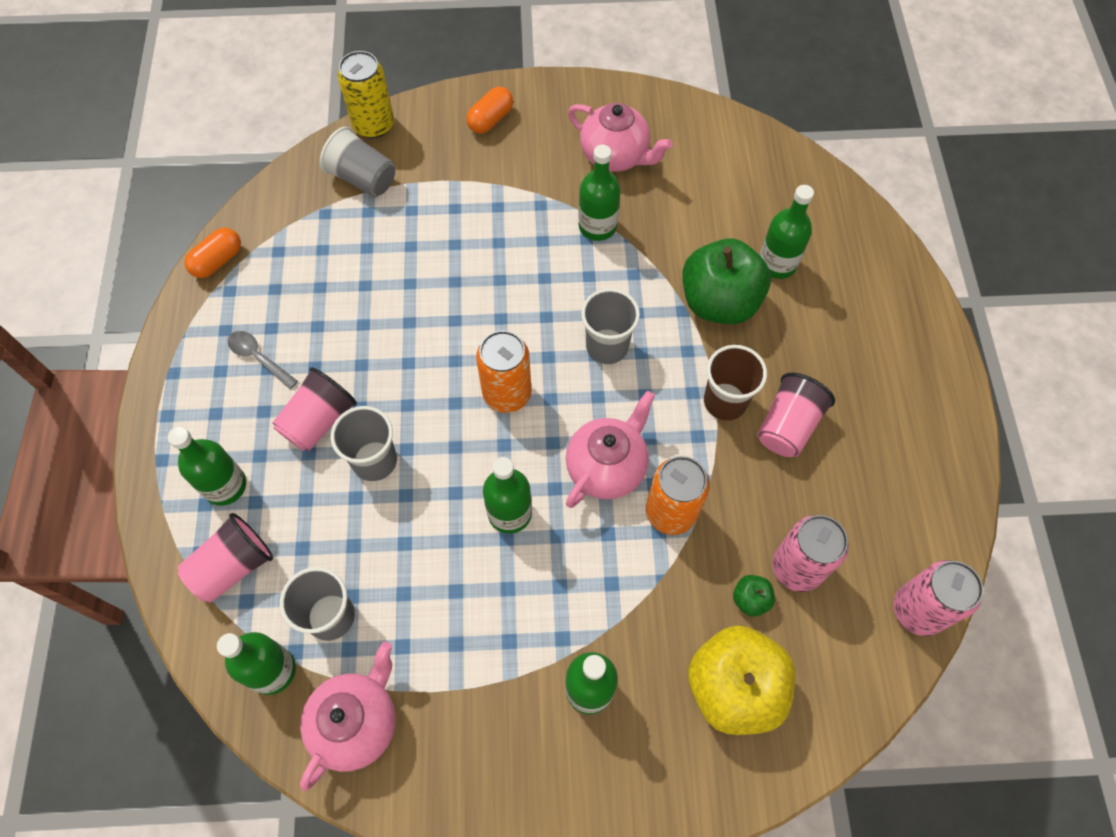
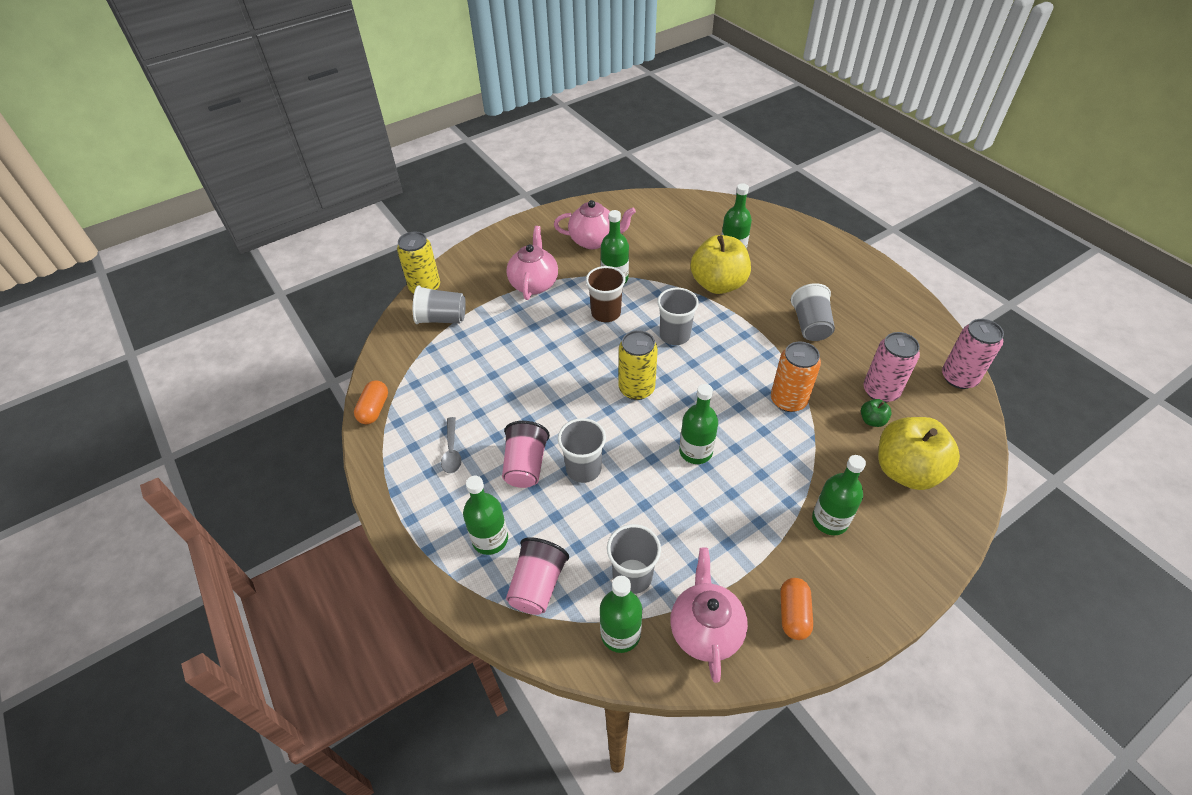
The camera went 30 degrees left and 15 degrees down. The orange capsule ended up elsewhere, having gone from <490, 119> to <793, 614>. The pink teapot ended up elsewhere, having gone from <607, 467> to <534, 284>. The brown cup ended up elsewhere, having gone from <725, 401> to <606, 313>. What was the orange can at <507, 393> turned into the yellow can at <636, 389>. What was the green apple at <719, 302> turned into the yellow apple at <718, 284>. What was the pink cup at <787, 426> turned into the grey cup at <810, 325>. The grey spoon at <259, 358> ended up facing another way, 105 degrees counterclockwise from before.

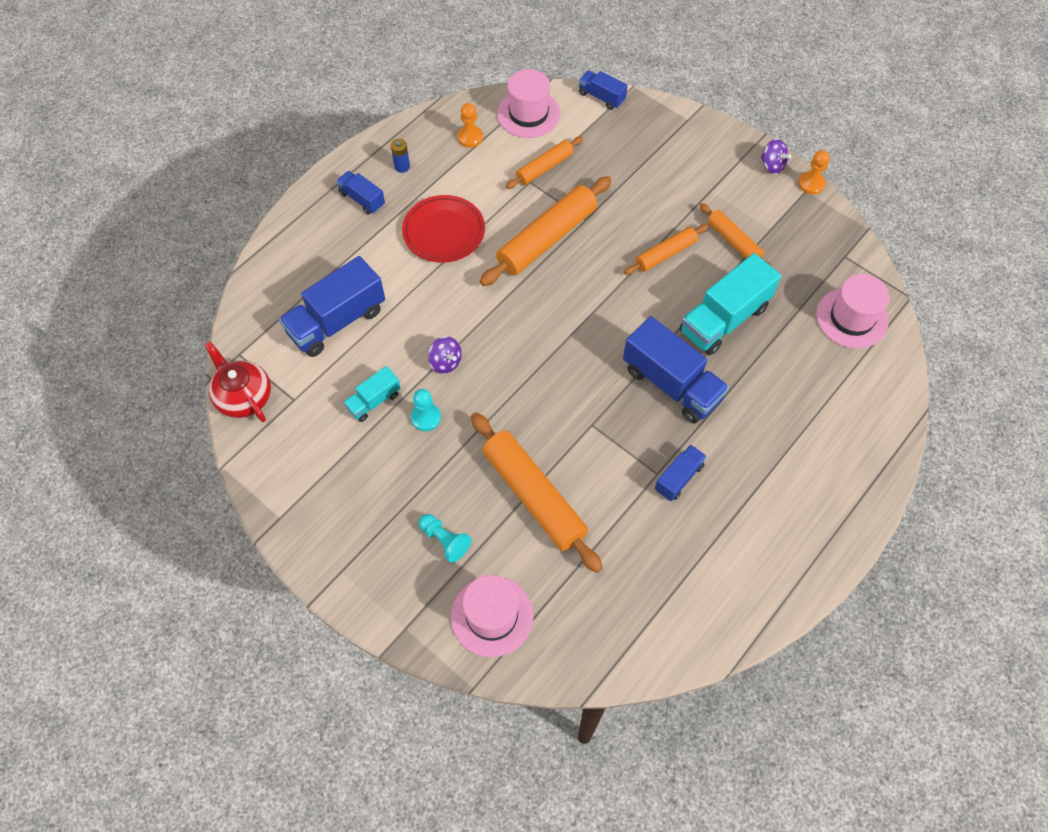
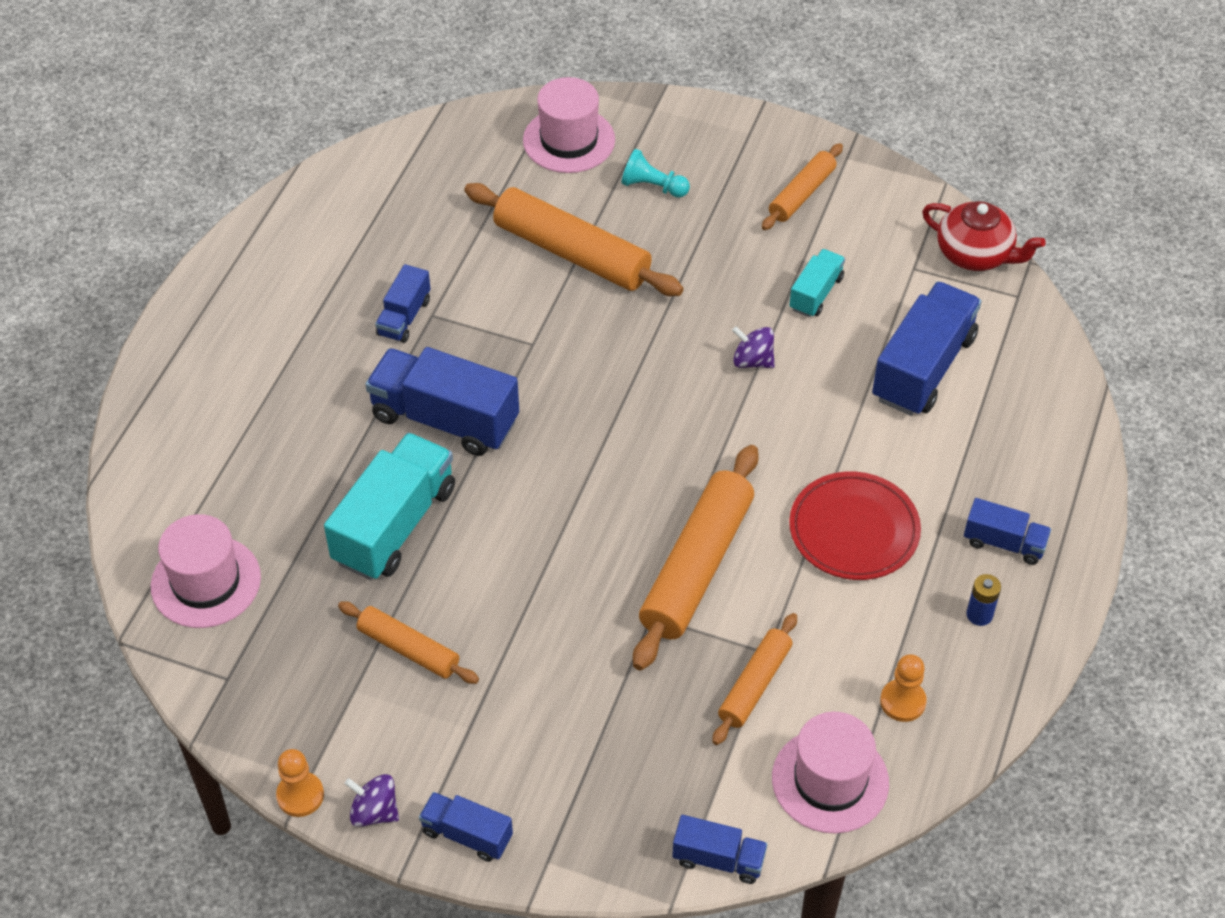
The camera went 160 degrees right and 10 degrees down. The second view lost the turquoise pawn at <426, 417>. The second view gained the blue truck at <467, 835>. The orange rolling pin ended up elsewhere, having gone from <665, 254> to <801, 194>.

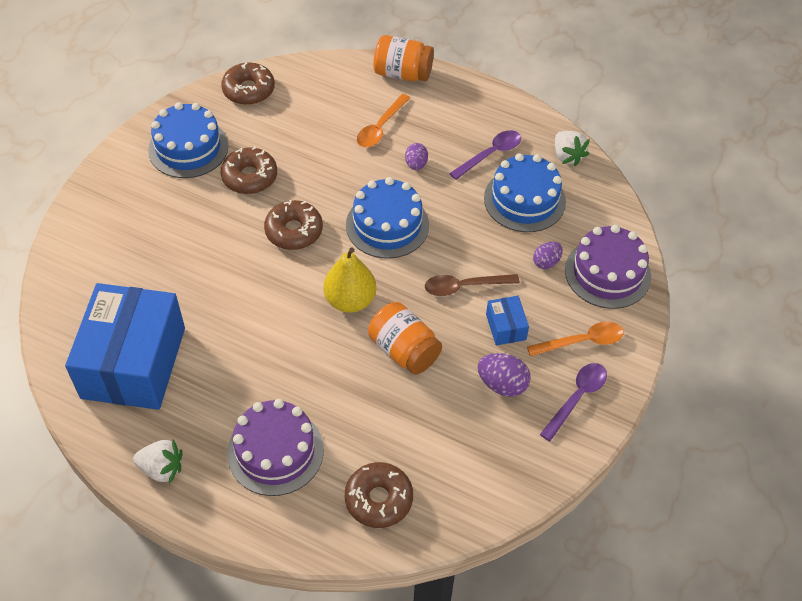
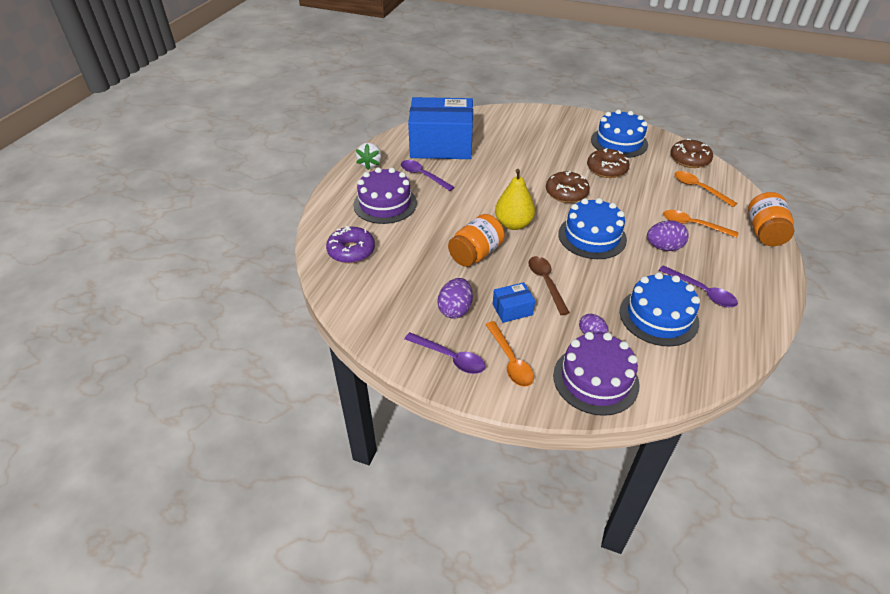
The camera went 85 degrees right and 10 degrees down. The second view lost the white strawberry at <567, 156>. The second view gained the purple spoon at <423, 176>. The second view gained the orange spoon at <698, 188>. What was the brown donut at <379, 499> turned into the purple donut at <351, 251>. The size of the purple egg at <416, 164> changed by a factor of 1.53.

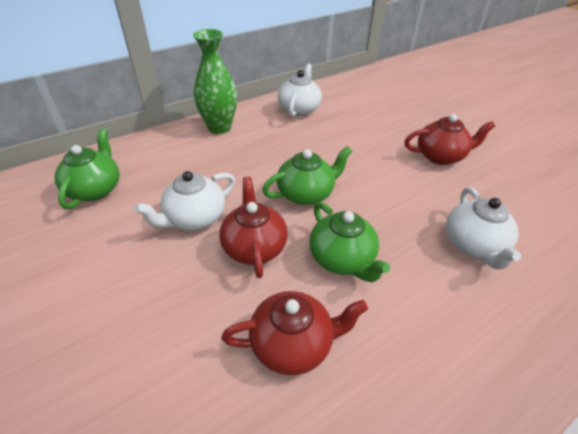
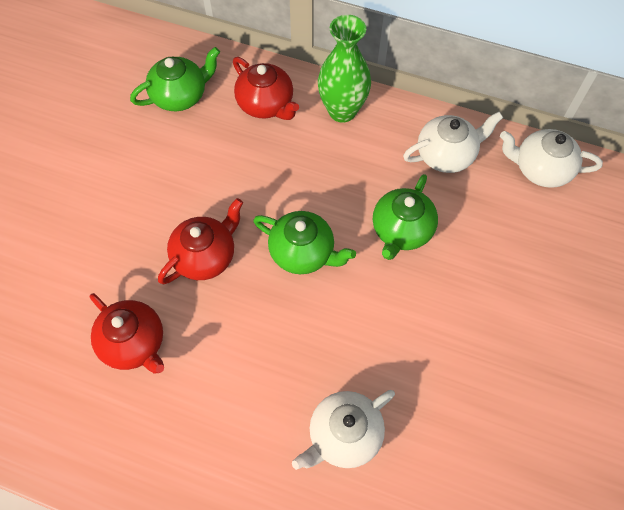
The camera went 55 degrees right and 20 degrees up. The white teapot ended up elsewhere, having gone from <194, 218> to <541, 169>. The green teapot ended up elsewhere, having gone from <342, 259> to <401, 230>. The red teapot ended up elsewhere, having gone from <440, 156> to <266, 104>.

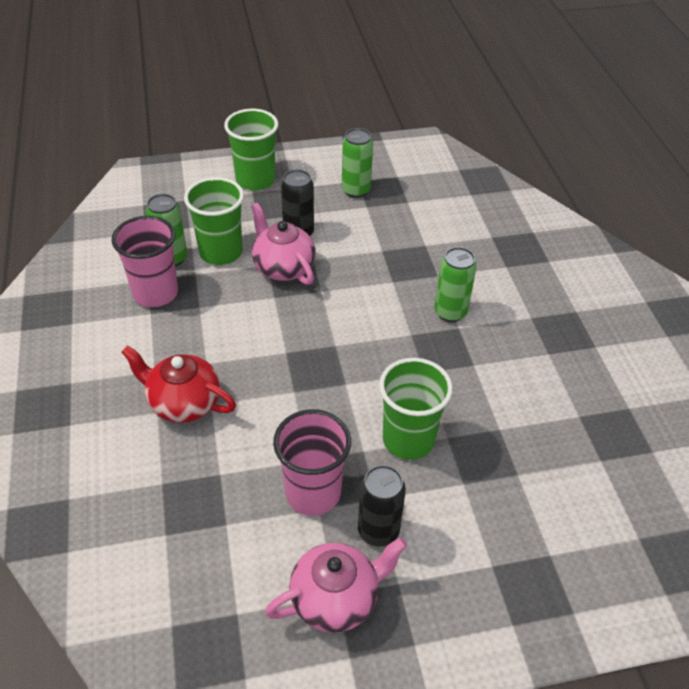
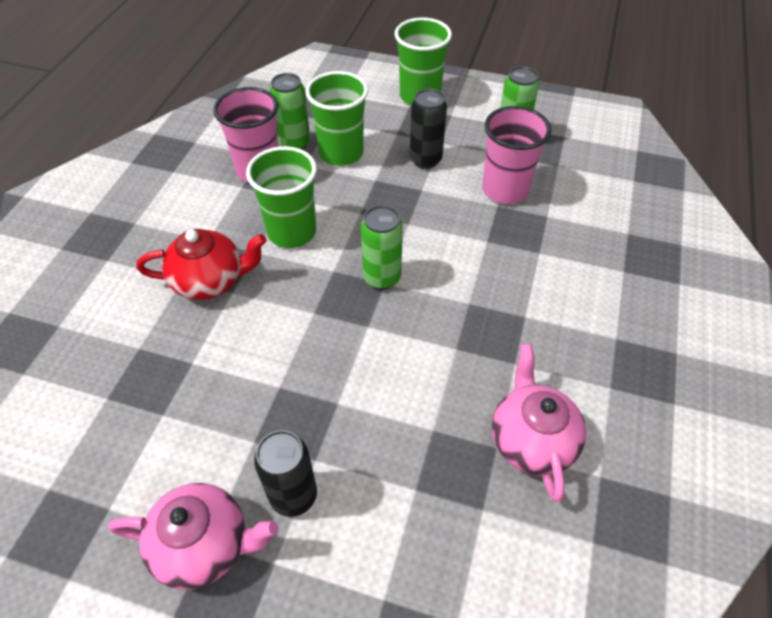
The camera went 30 degrees right and 5 degrees up. The pink teapot ended up elsewhere, having gone from <283, 267> to <531, 440>. The pink cup ended up elsewhere, having gone from <313, 493> to <505, 190>. The green cup ended up elsewhere, having gone from <408, 439> to <292, 232>. The green can ended up elsewhere, having gone from <450, 312> to <382, 277>. The red teapot at <184, 403> ended up facing another way, 120 degrees clockwise from before.

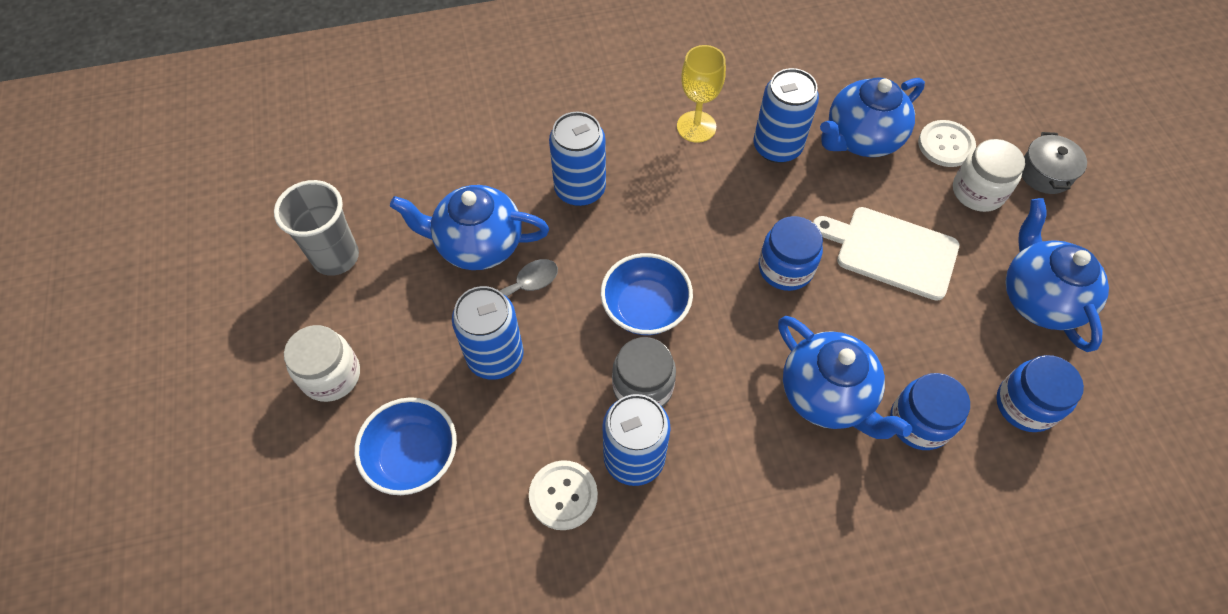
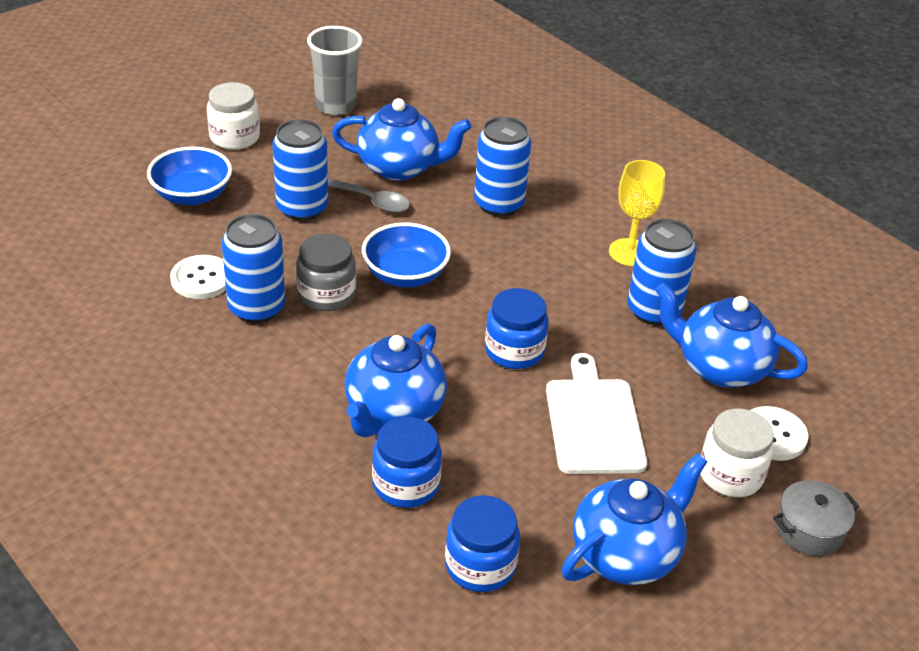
The camera went 60 degrees right and 20 degrees down. The blue teapot at <478, 244> ended up facing another way, 120 degrees clockwise from before.

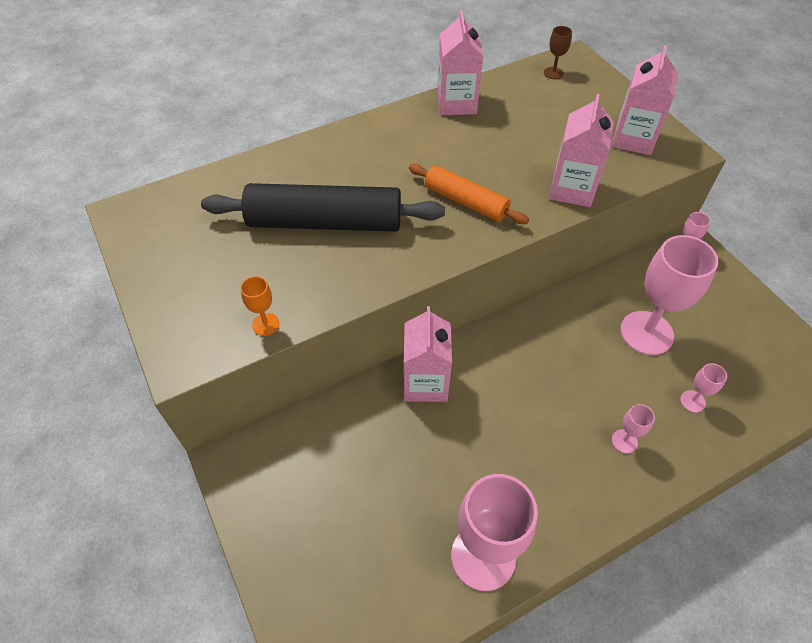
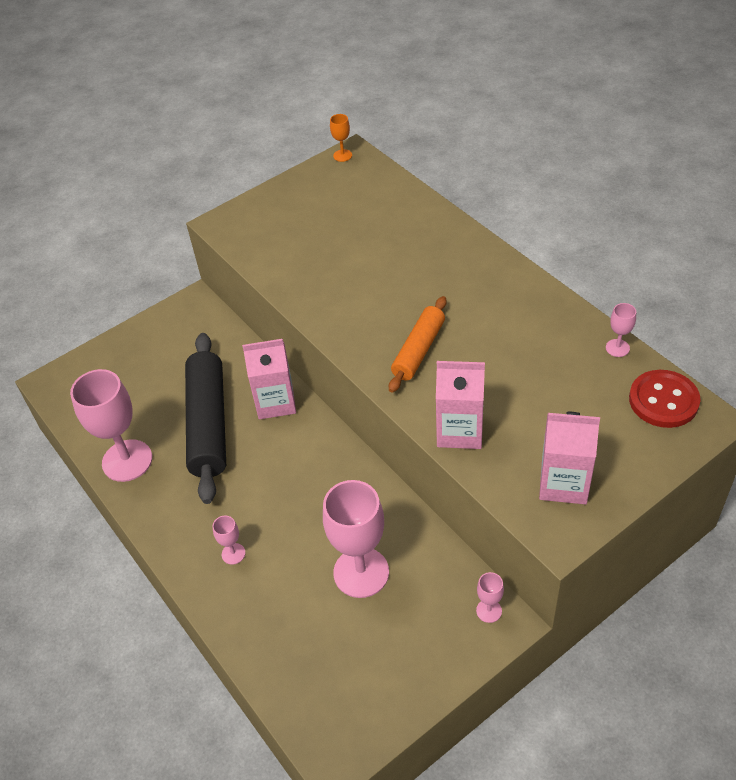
The camera went 85 degrees right and 5 degrees down. The second view lost the pink carton at <456, 103>. The black rolling pin ended up elsewhere, having gone from <325, 222> to <208, 424>. The orange goblet ended up elsewhere, having gone from <265, 324> to <342, 155>. The pink goblet ended up elsewhere, having gone from <692, 401> to <617, 348>. Where the brown goblet stood at <553, 73>, the red button came to stand at <663, 400>.

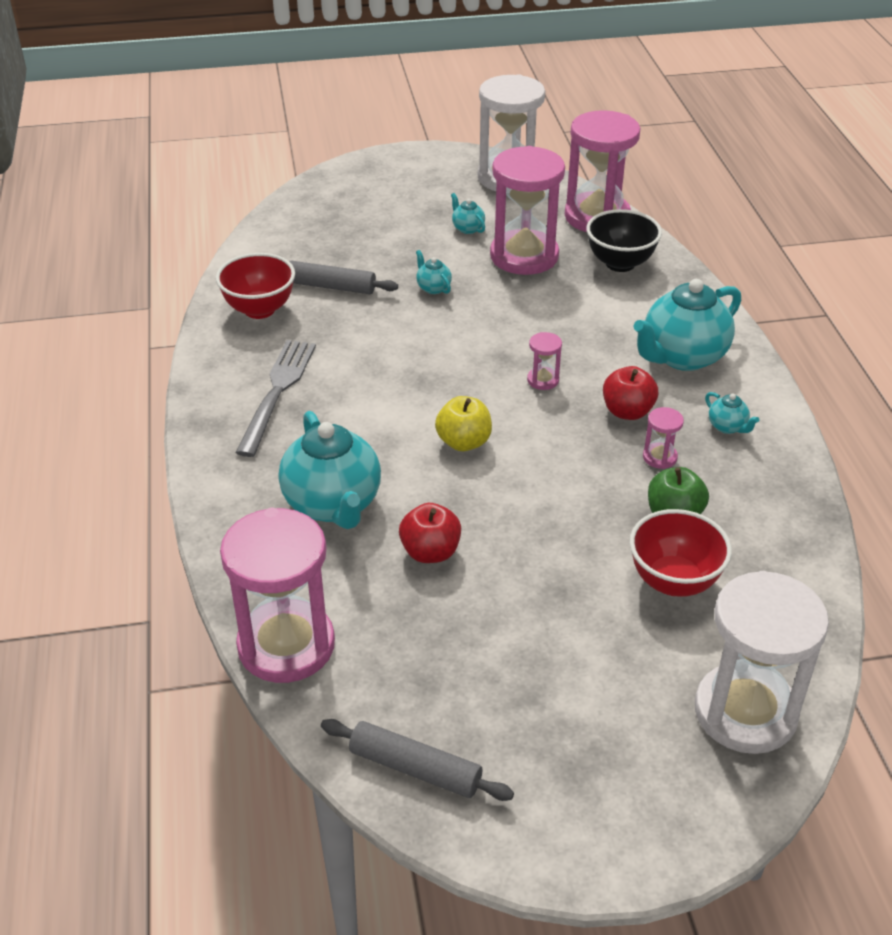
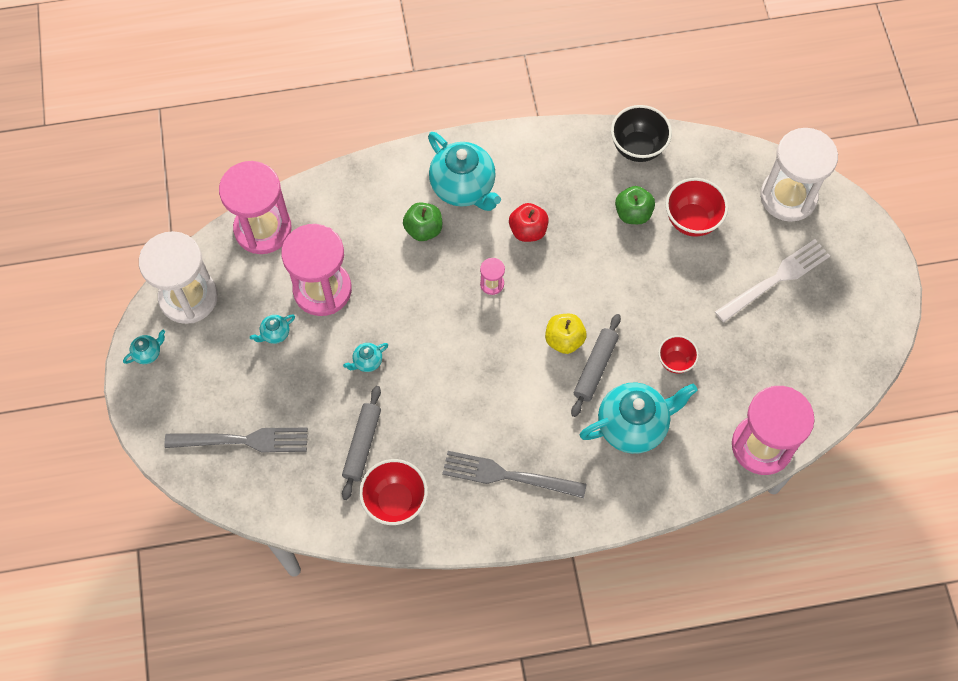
The camera went 90 degrees left and 25 degrees up. The second view lost the pink hourglass at <659, 457>. The second view gained the grey fork at <243, 440>. The second view gained the green apple at <423, 229>. The second view gained the white fork at <776, 279>. The grey rolling pin ended up elsewhere, having gone from <415, 768> to <595, 368>. The black bowl ended up elsewhere, having gone from <620, 263> to <637, 148>. The turquoise teapot ended up elsewhere, having gone from <727, 427> to <148, 353>. Where the red apple stood at <430, 552>, the red bowl came to stand at <675, 361>.

